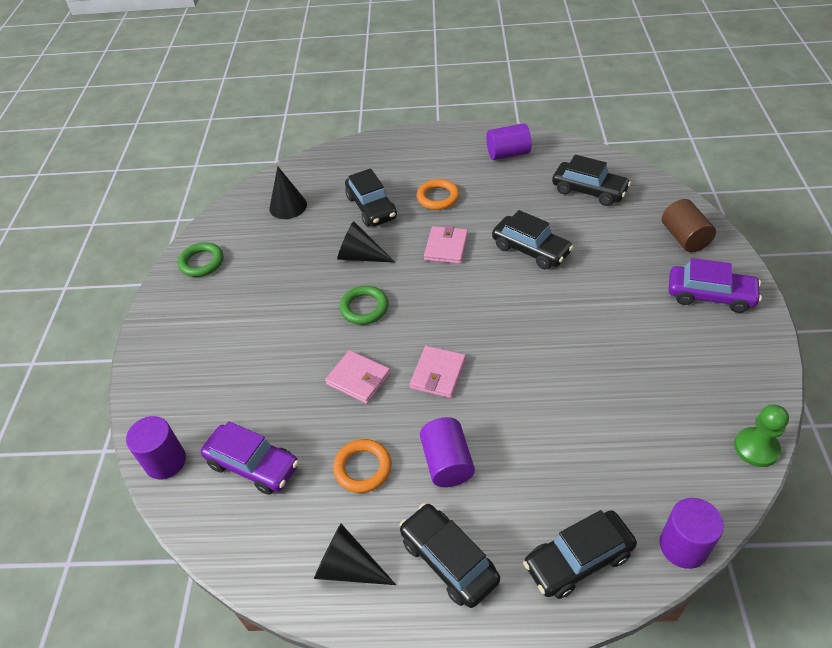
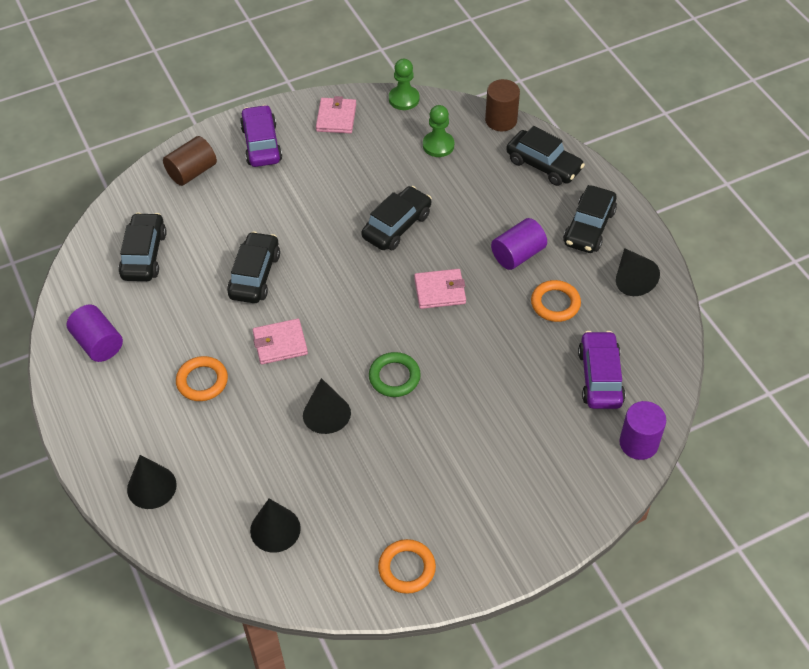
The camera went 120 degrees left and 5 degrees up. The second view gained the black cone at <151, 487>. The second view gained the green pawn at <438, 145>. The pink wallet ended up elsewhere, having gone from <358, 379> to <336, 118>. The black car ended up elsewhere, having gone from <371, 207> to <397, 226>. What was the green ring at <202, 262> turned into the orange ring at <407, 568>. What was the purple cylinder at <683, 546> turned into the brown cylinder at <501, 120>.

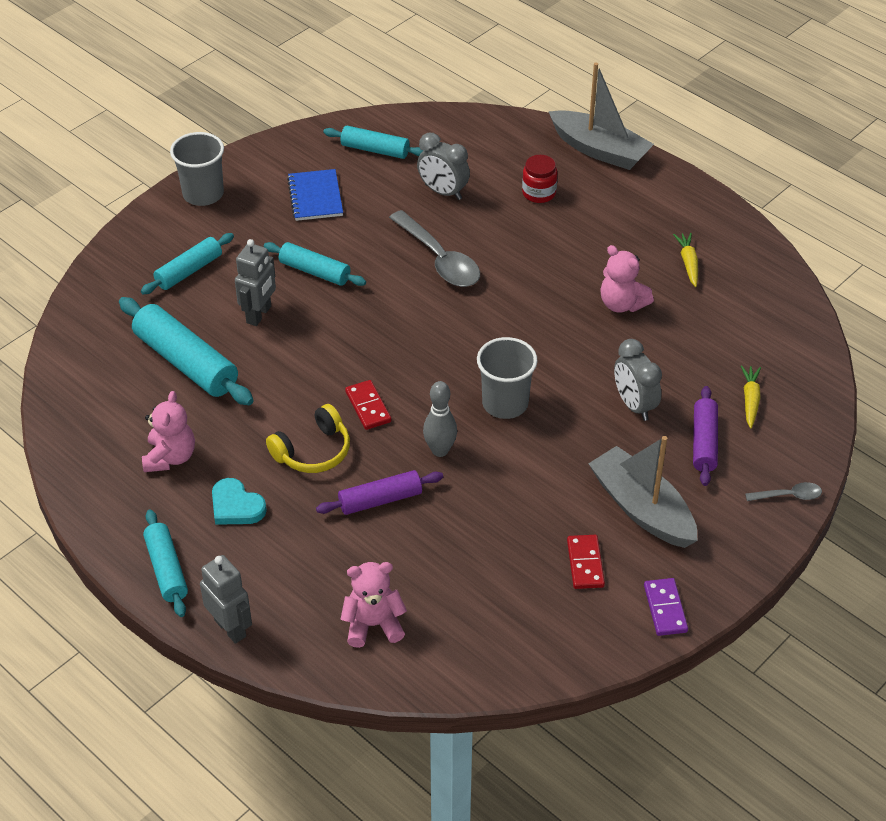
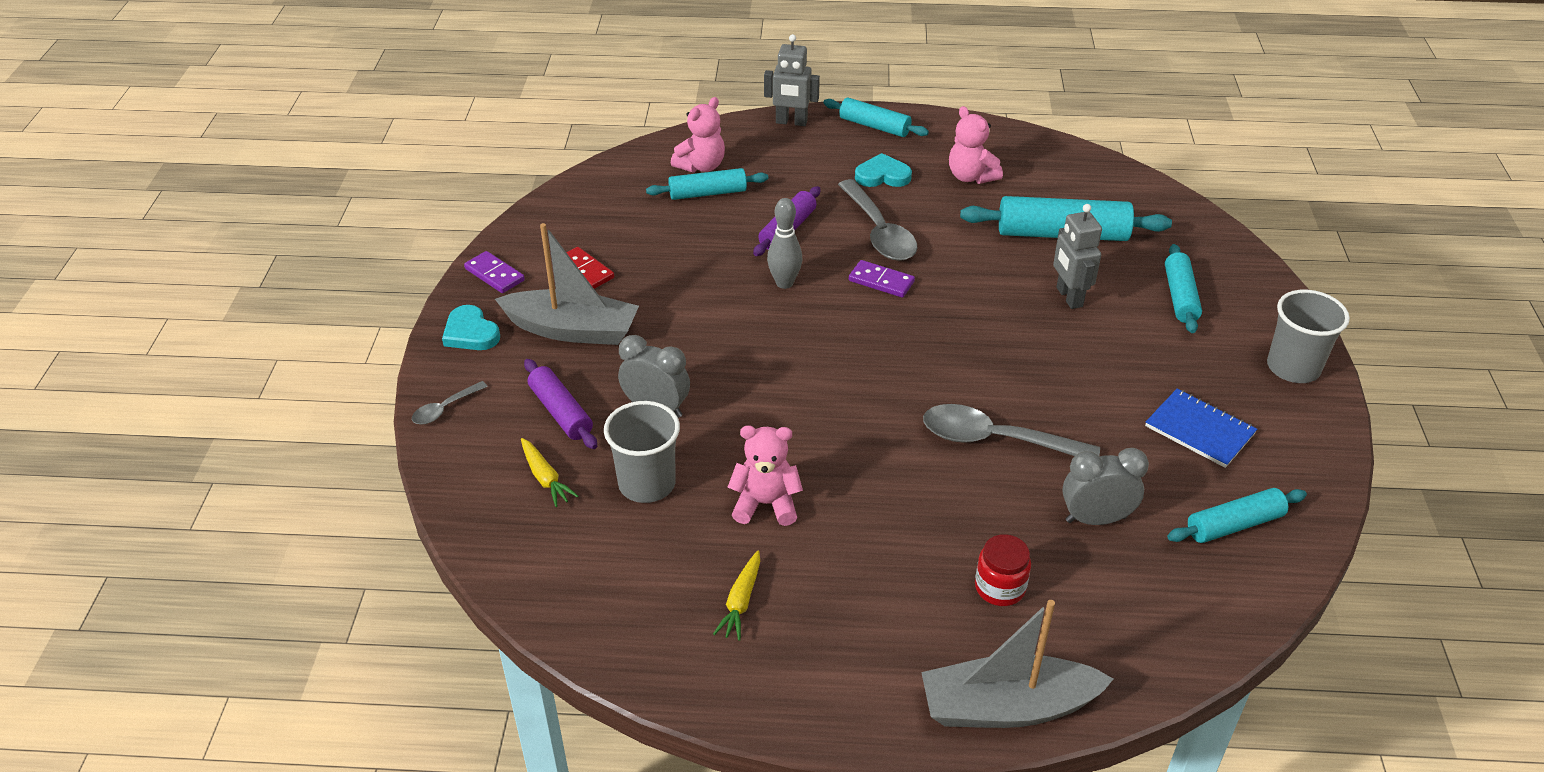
The camera went 140 degrees right and 5 degrees down. The second view gained the turquoise heart at <471, 333>. The turquoise rolling pin ended up elsewhere, having gone from <315, 271> to <707, 193>. The grey cup ended up elsewhere, having gone from <505, 403> to <647, 484>. Where the yellow headphones stood at <313, 451>, the grey spoon came to stand at <879, 232>. What was the red domino at <368, 407> turned into the purple domino at <881, 281>. The yellow carrot at <688, 263> ended up facing another way, 60 degrees clockwise from before.

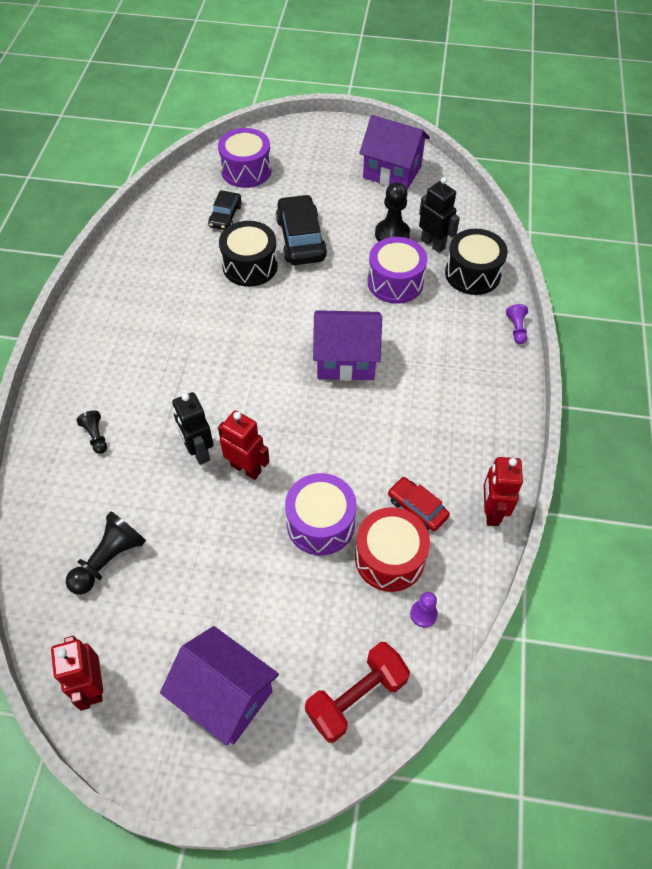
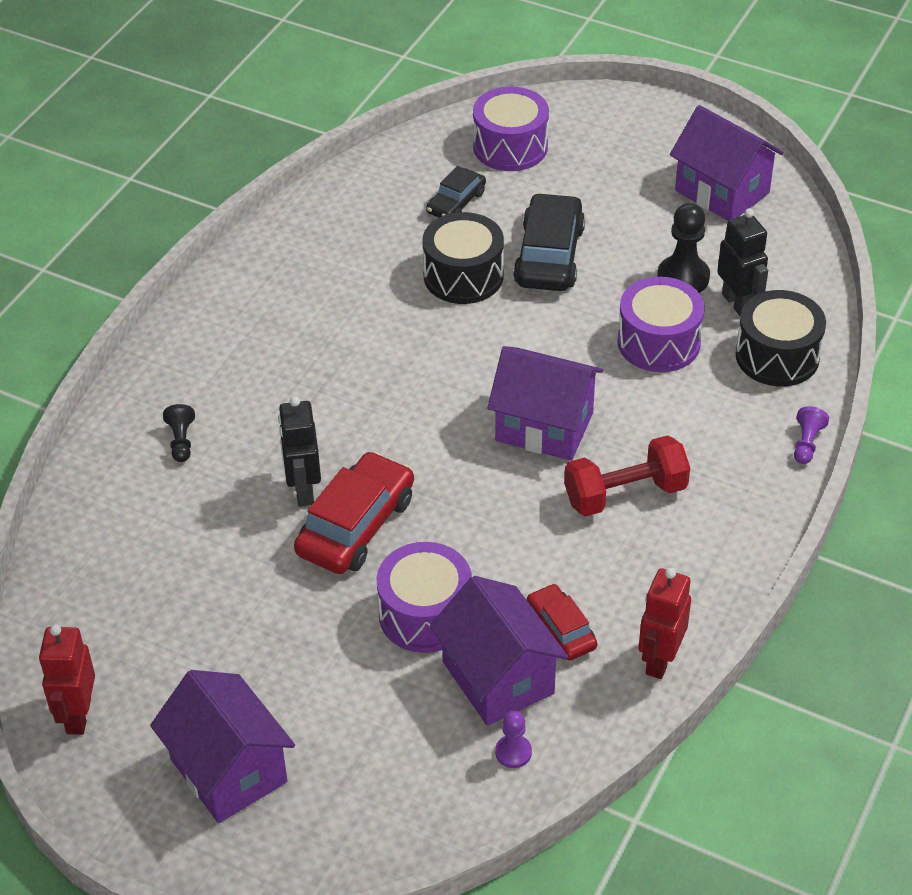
The camera went 20 degrees right and 10 degrees down. The second view lost the black pawn at <109, 559>. The red dumbbell ended up elsewhere, having gone from <356, 697> to <625, 494>. Where the red robot stood at <246, 468>, the red car came to stand at <356, 526>. Where the red drum stood at <389, 558>, the purple house came to stand at <498, 678>.

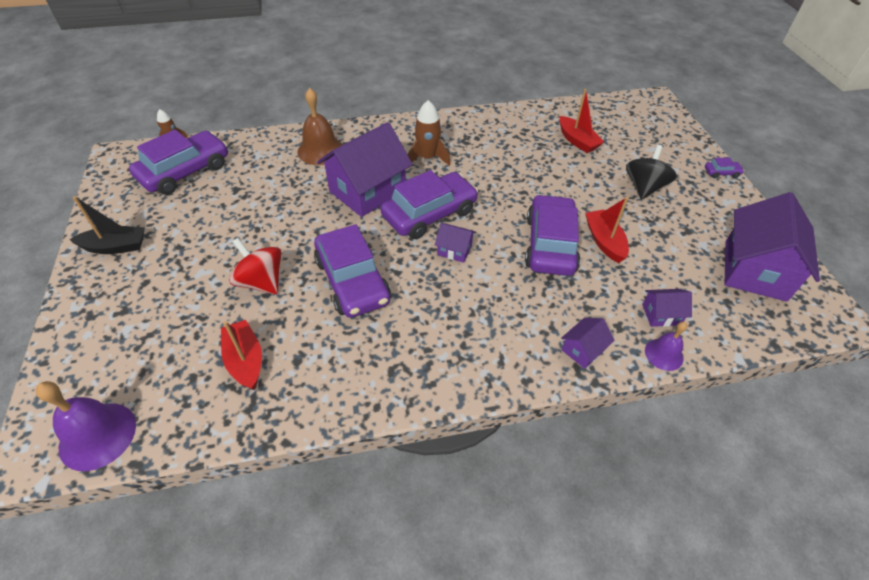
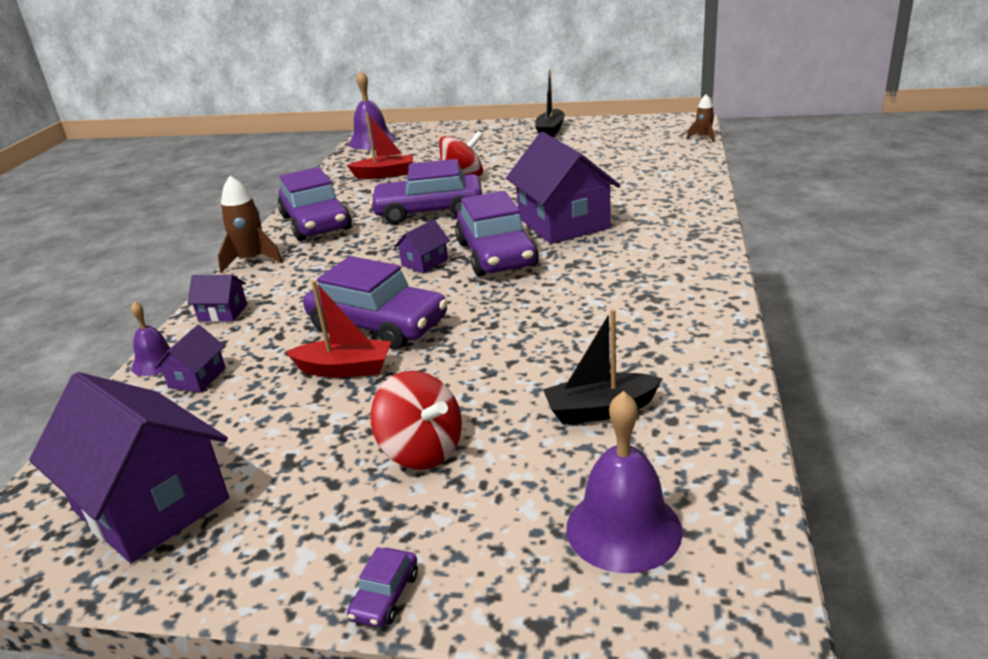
The camera went 115 degrees right and 20 degrees down. The second view lost the brown bell at <320, 150>. The second view gained the purple bell at <623, 528>. The purple car ended up elsewhere, having gone from <185, 171> to <316, 223>. The brown rocket ended up elsewhere, having gone from <427, 158> to <252, 260>. What was the red boat at <577, 141> turned into the black boat at <600, 410>. What was the black spinning top at <644, 187> turned into the red spinning top at <421, 450>. The purple house at <583, 350> ended up facing another way, 60 degrees counterclockwise from before.

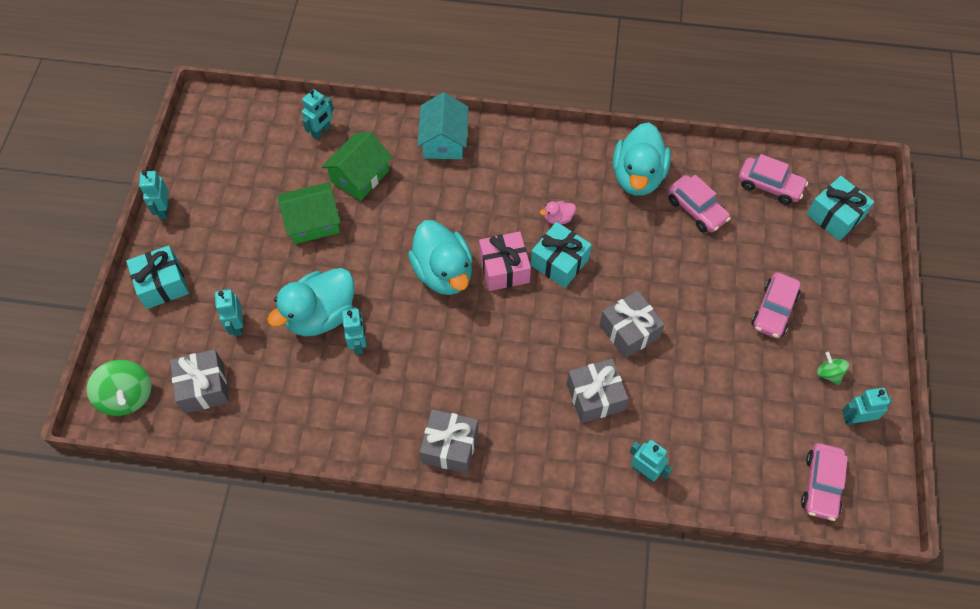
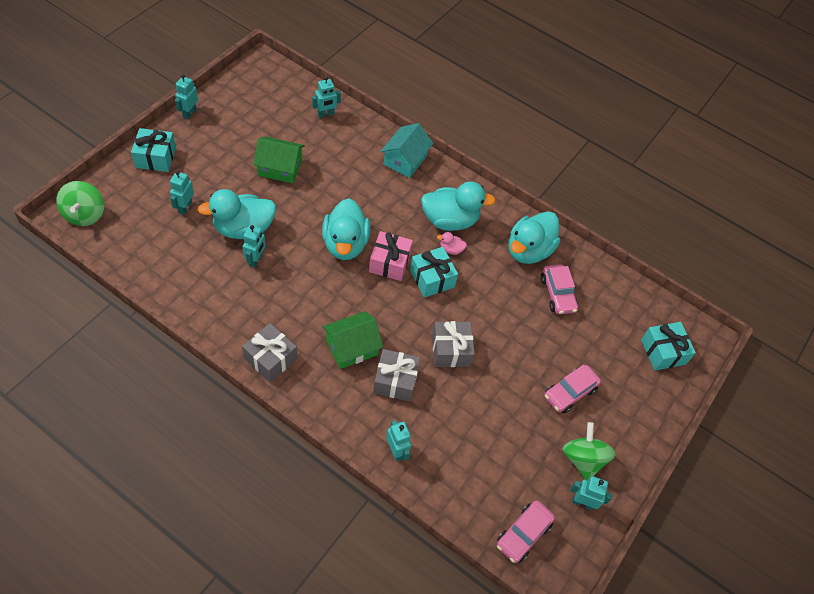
The camera went 20 degrees right and 5 degrees down. The second view lost the grey gift at <204, 387>. The second view lost the pink car at <769, 186>. The second view gained the turquoise duck at <450, 220>. The green house ended up elsewhere, having gone from <360, 176> to <352, 347>. The size of the green spinning top at <829, 373> changed by a factor of 1.84.

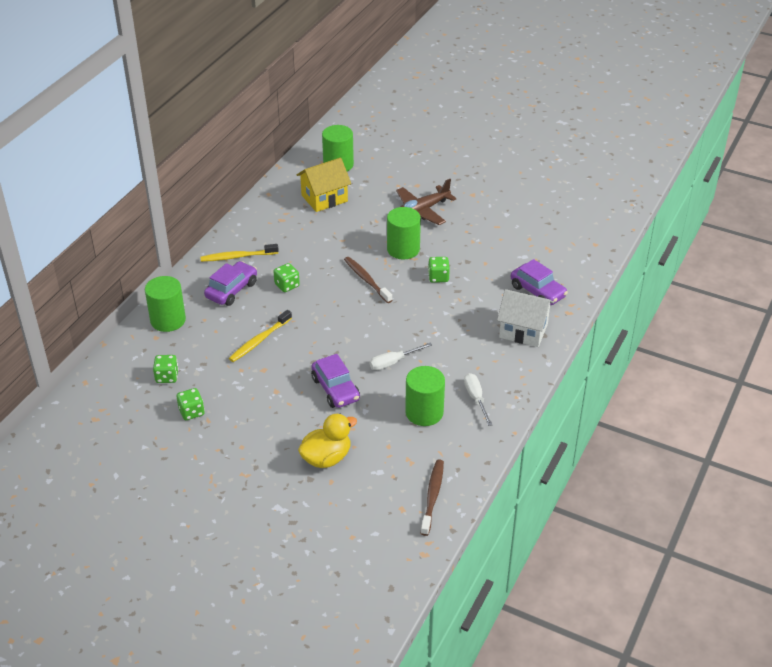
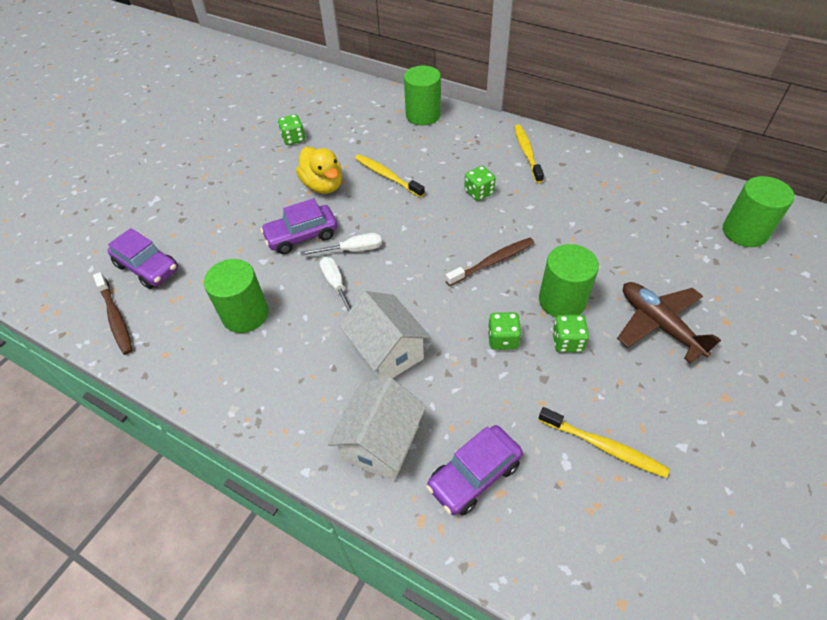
The camera went 95 degrees right and 10 degrees up. The second view lost the yellow house at <324, 198>. The second view gained the white house at <387, 352>. The second view gained the yellow toothbrush at <604, 446>. The green dice ended up elsewhere, having gone from <167, 377> to <567, 342>. The purple car ended up elsewhere, having gone from <232, 290> to <147, 267>. The yellow duck ended up elsewhere, having gone from <326, 458> to <323, 185>. The white screwdriver ended up elsewhere, having gone from <476, 399> to <352, 250>. The brown toothbrush at <432, 496> ended up facing another way, 45 degrees clockwise from before.

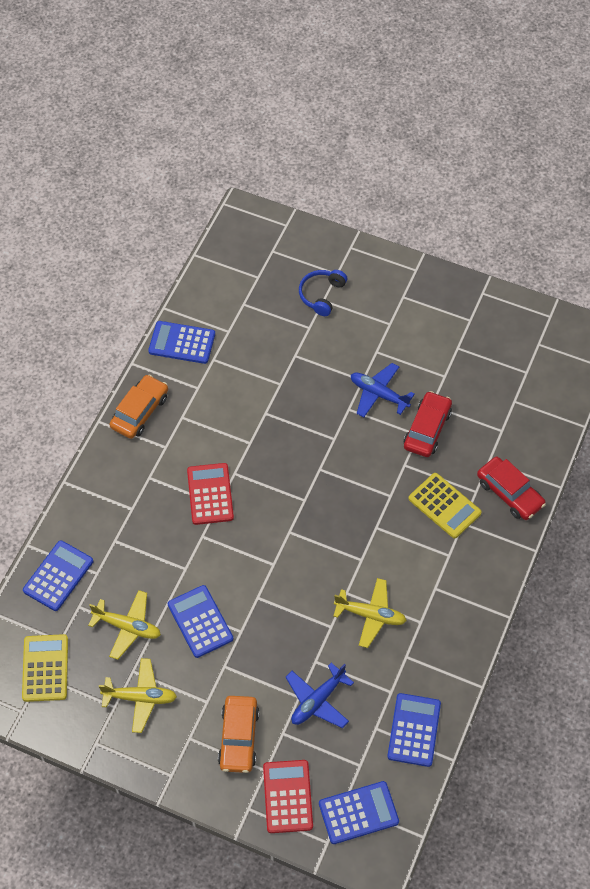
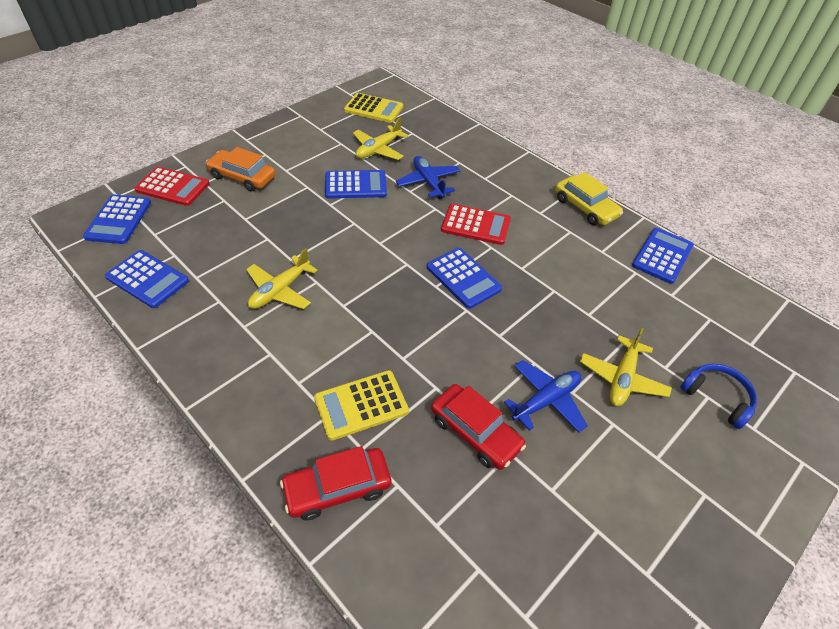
The camera went 110 degrees right and 10 degrees down. The blue calculator ended up elsewhere, having gone from <58, 576> to <463, 278>. The yellow plane ended up elsewhere, having gone from <140, 698> to <622, 378>. The blue plane ended up elsewhere, having gone from <317, 701> to <428, 182>. What was the orange car at <140, 411> turned into the yellow car at <585, 207>.

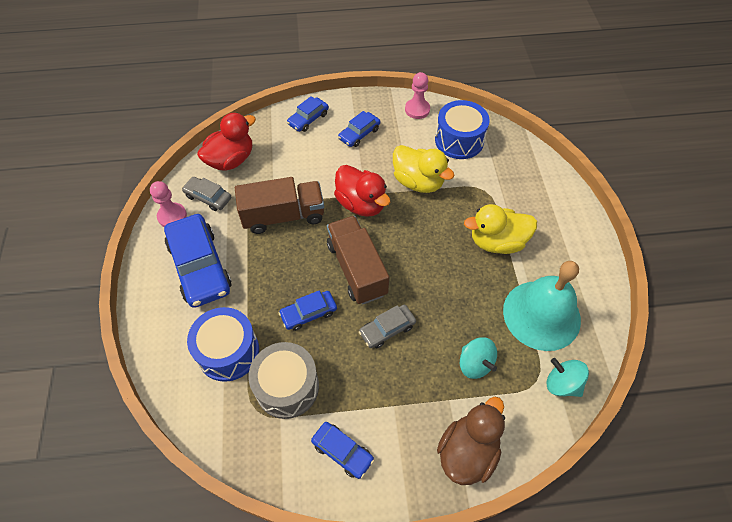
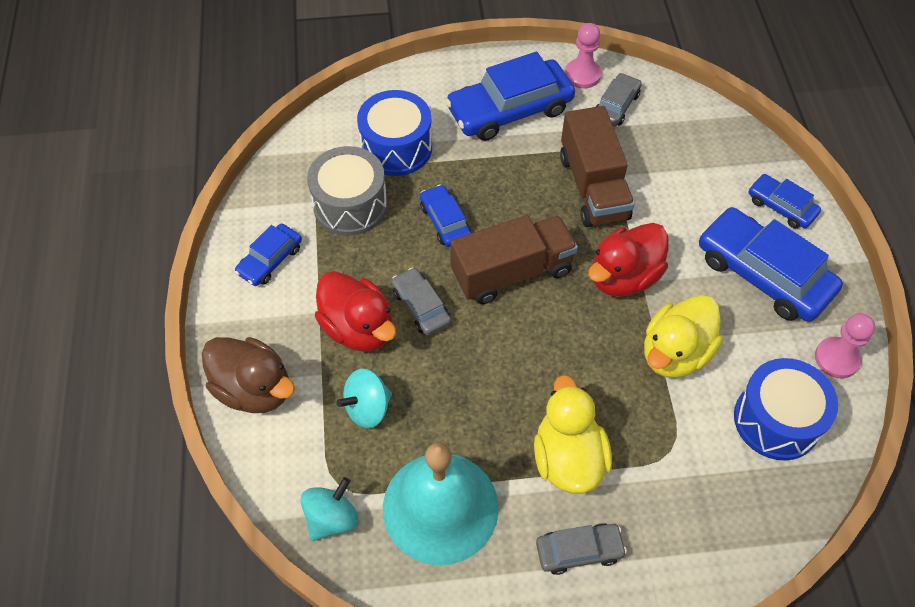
The camera went 90 degrees right and 0 degrees up. The second view gained the grey car at <579, 551>. The red duck ended up elsewhere, having gone from <231, 160> to <358, 328>. The size of the blue car at <359, 134> changed by a factor of 1.90.

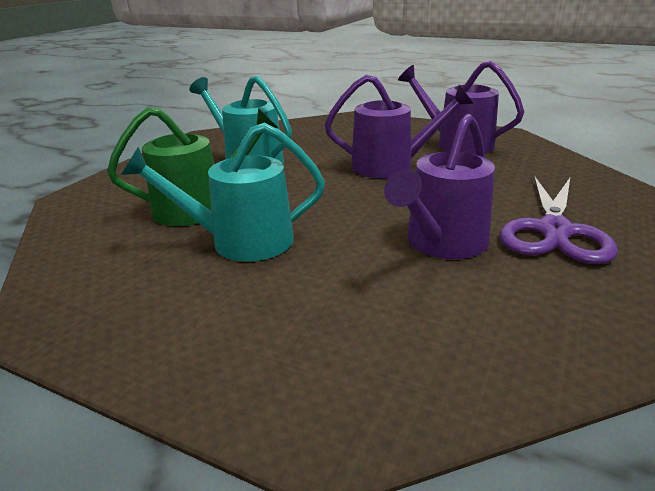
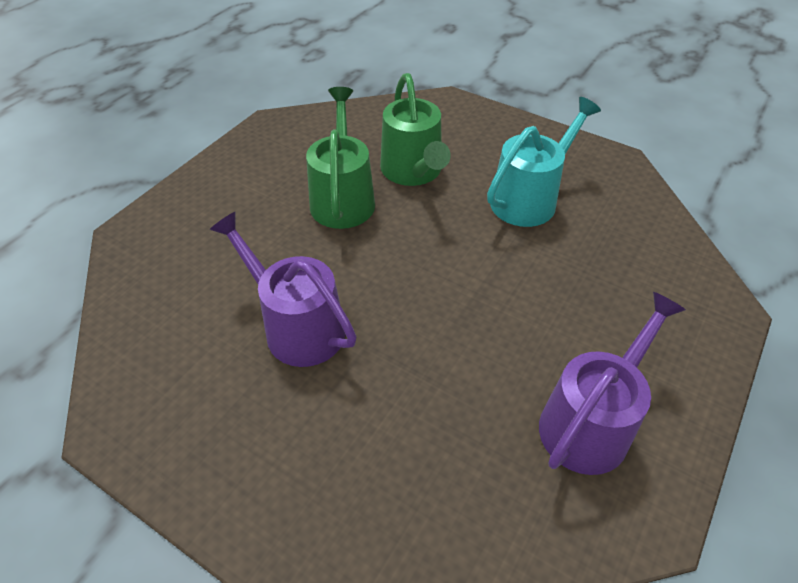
The camera went 95 degrees right and 20 degrees up. The second view lost the purple watering can at <390, 166>. The second view lost the purple scissors at <554, 231>. What was the turquoise watering can at <241, 241> turned into the green watering can at <342, 198>.

